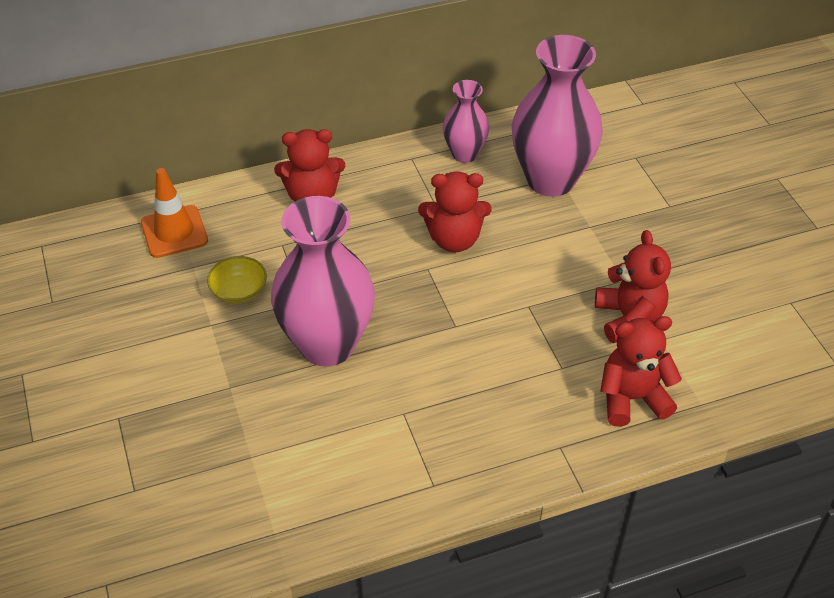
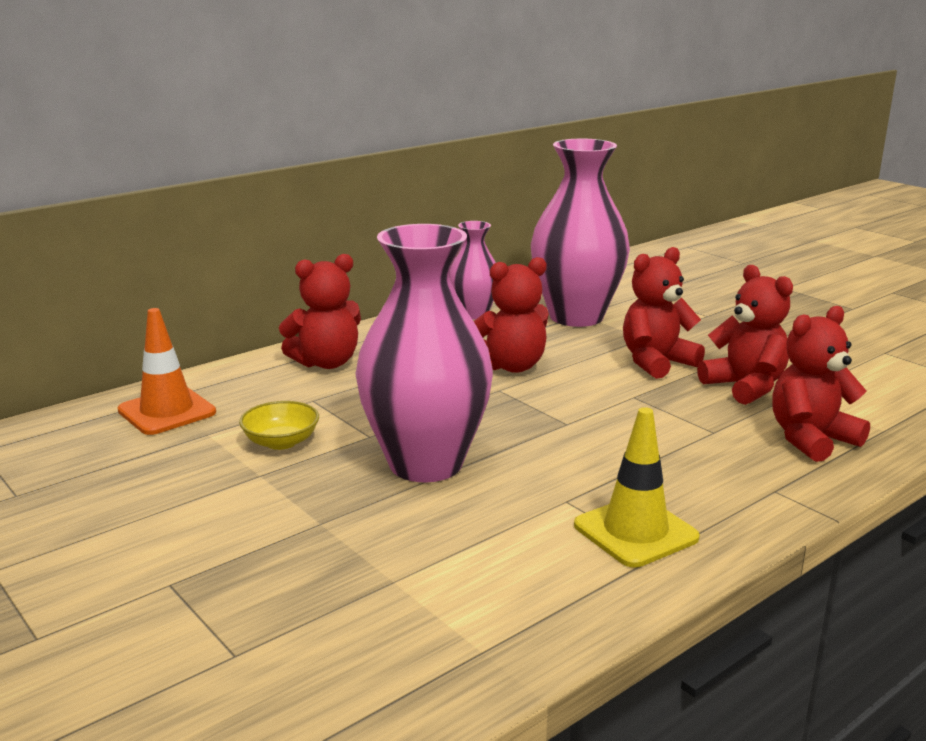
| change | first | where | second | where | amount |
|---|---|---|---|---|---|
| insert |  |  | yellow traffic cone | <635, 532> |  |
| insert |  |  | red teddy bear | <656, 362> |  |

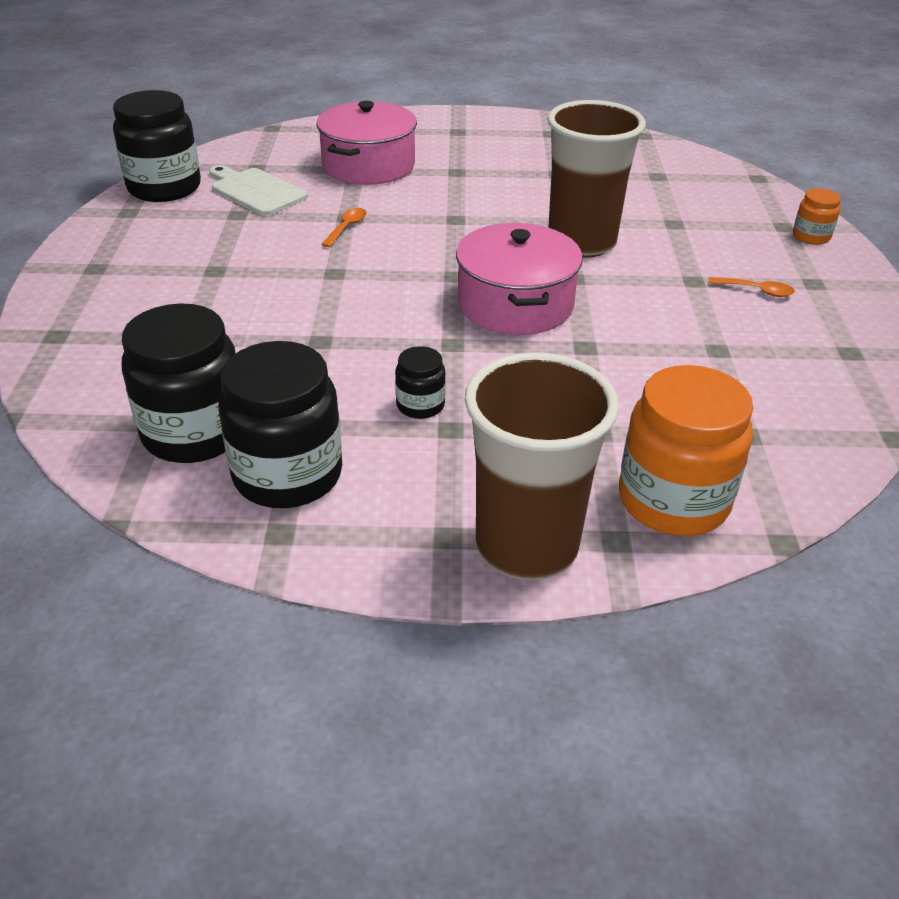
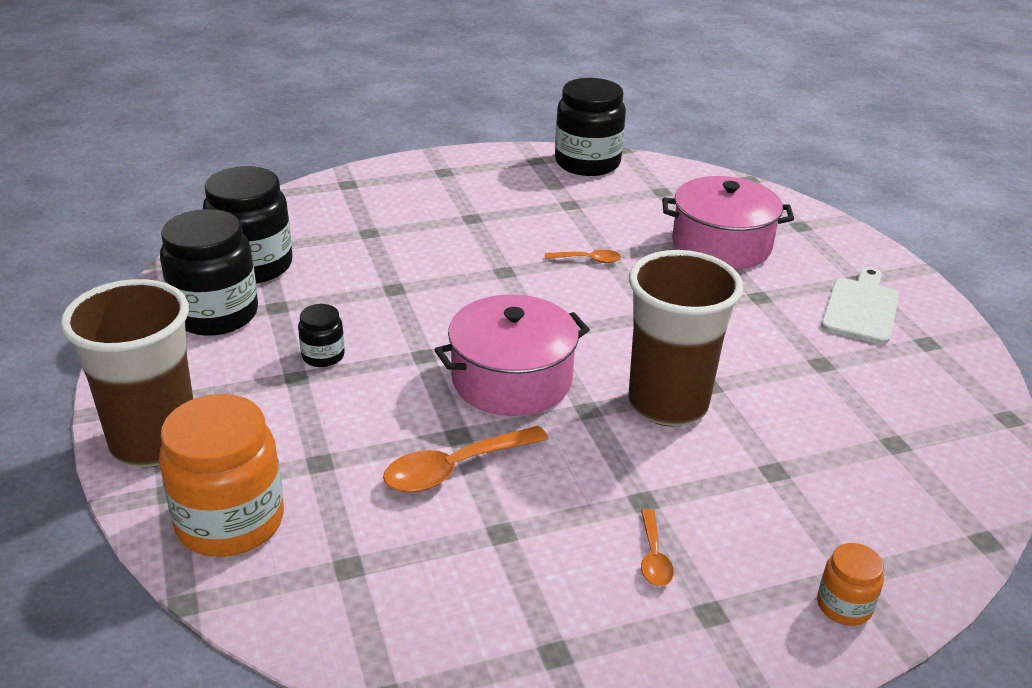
| change | first | where | second | where | amount |
|---|---|---|---|---|---|
| insert |  |  | orange spoon | <455, 468> |  |
| move | white cutting board | <256, 191> |  | <861, 308> |  |

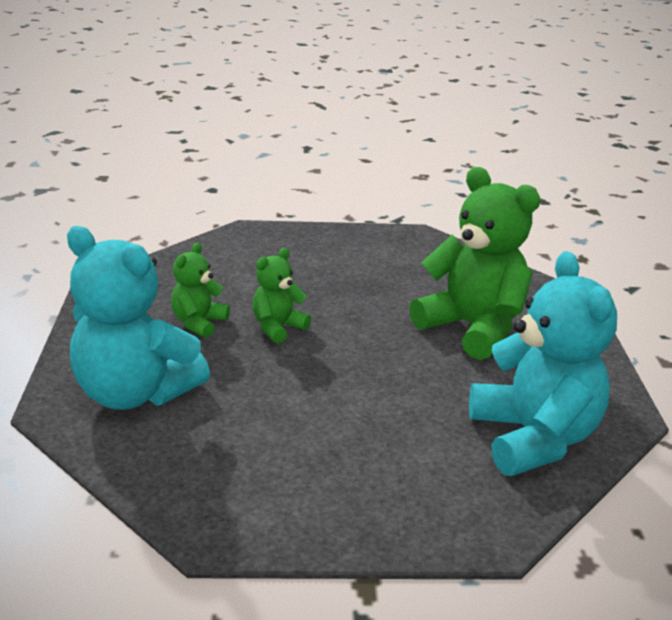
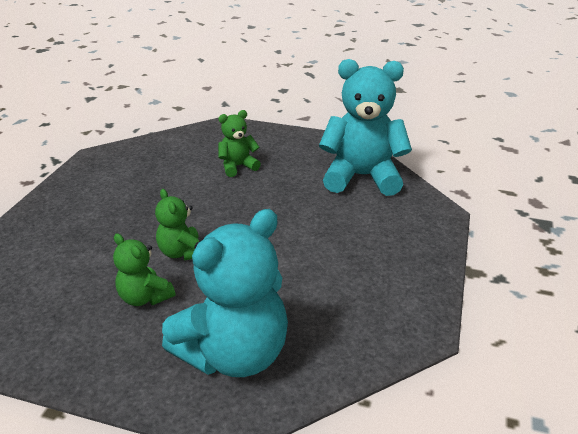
| change | first | where | second | where | amount |
|---|---|---|---|---|---|
| resize | green teddy bear | <472, 328> |  | <238, 166> | x0.50 |

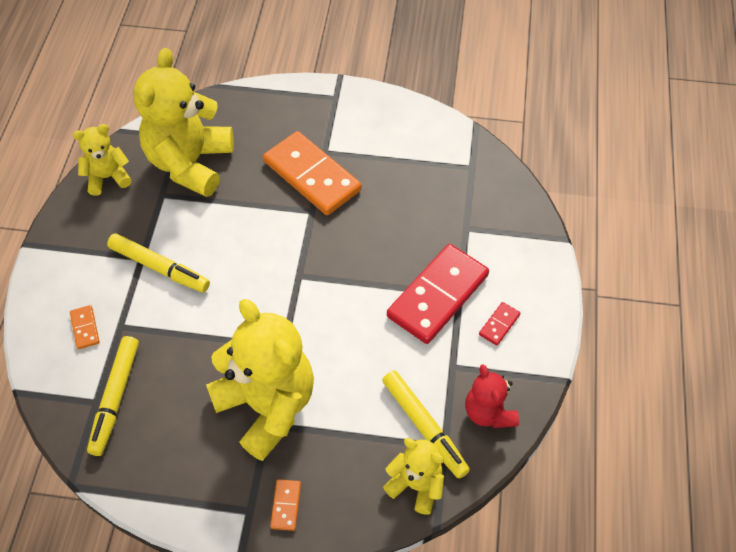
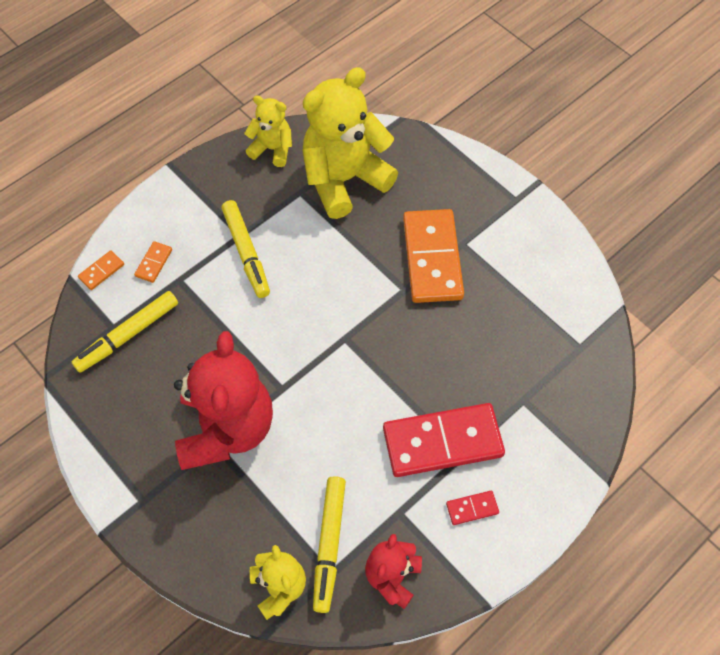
| change | first | where | second | where | amount |
|---|---|---|---|---|---|
| move | orange domino | <286, 505> |  | <101, 271> |  |
| recolor | yellow teddy bear | <267, 406> | red teddy bear | <226, 428> |  |

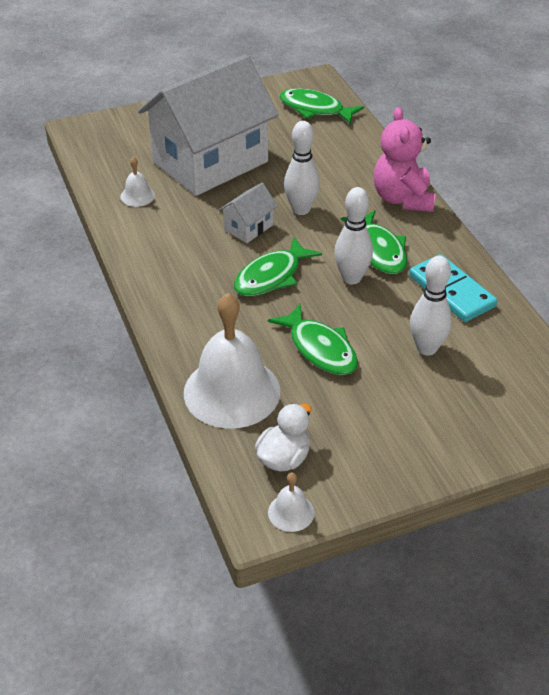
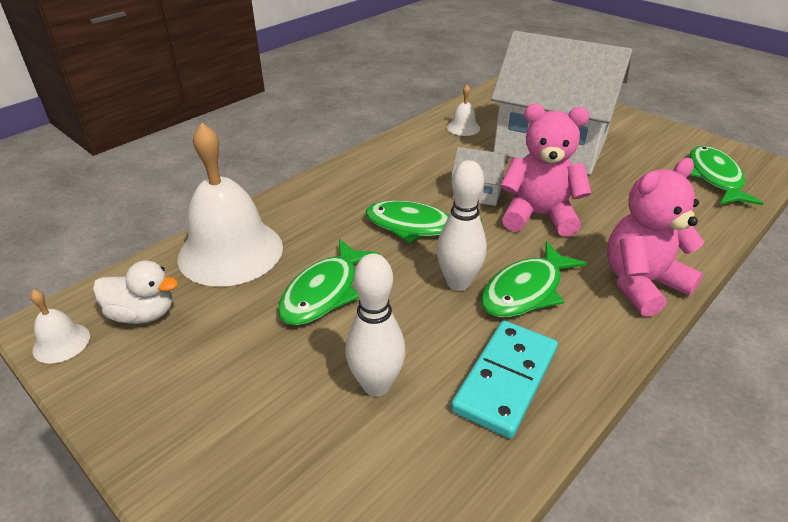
| change | first | where | second | where | amount |
|---|---|---|---|---|---|
| replace | white bowling pin | <301, 209> | pink teddy bear | <538, 216> |  |

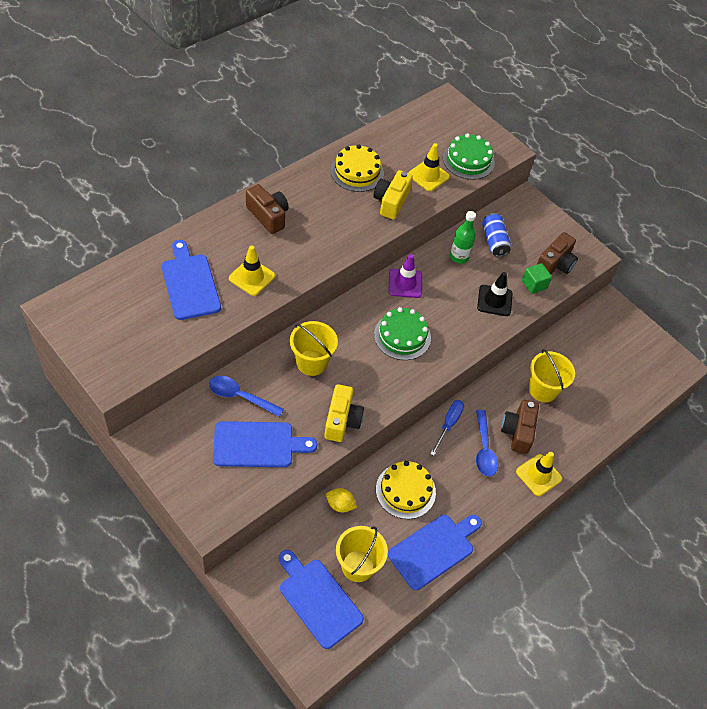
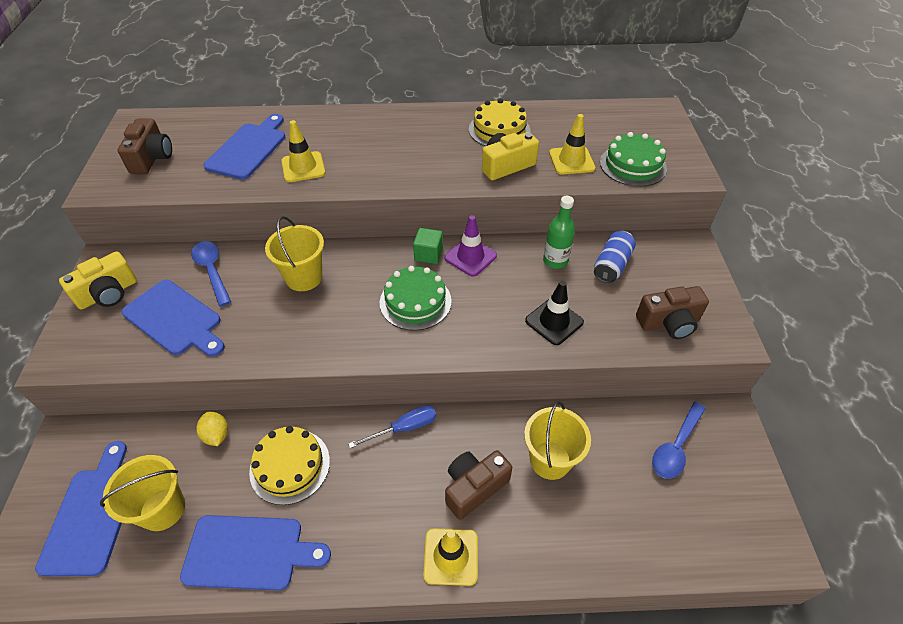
| change | first | where | second | where | amount |
|---|---|---|---|---|---|
| move | brown camera | <268, 216> |  | <152, 158> |  |
| move | yellow camera | <342, 420> |  | <108, 293> |  |
| move | blue spoon | <484, 450> |  | <676, 447> |  |
| move | green cube | <534, 284> |  | <428, 254> |  |

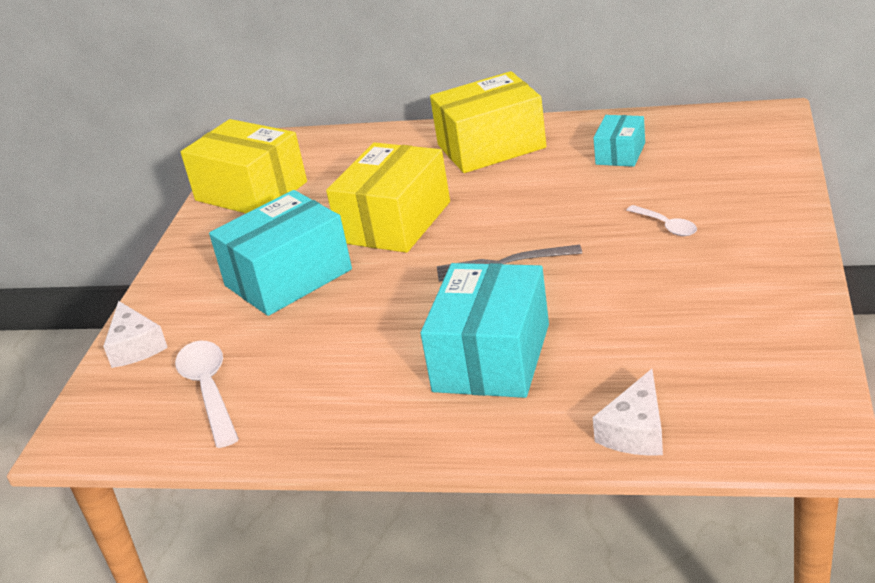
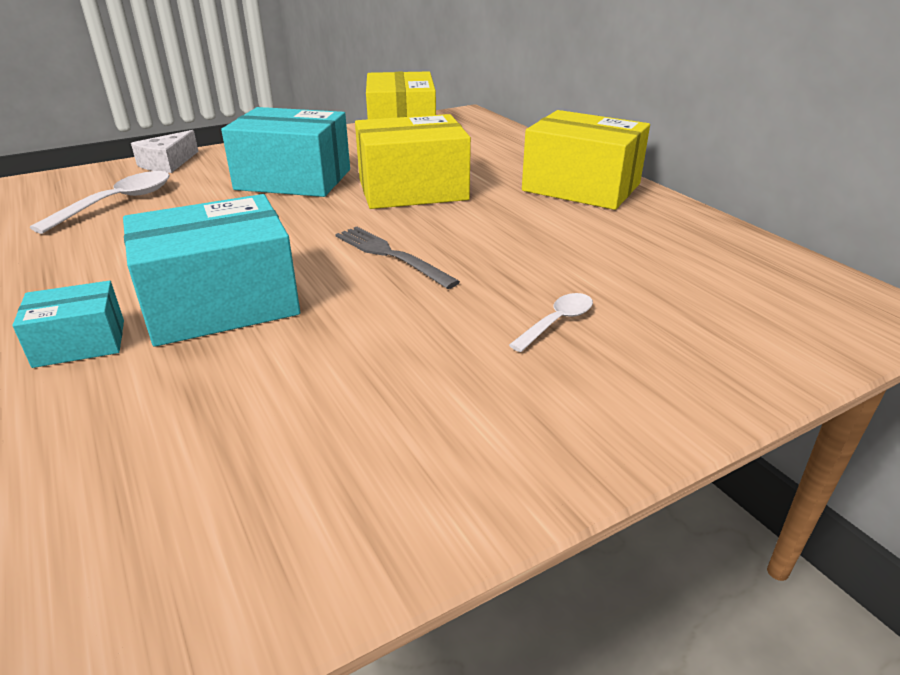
| change | first | where | second | where | amount |
|---|---|---|---|---|---|
| delete | white cheese | <636, 431> |  |  |  |
| move | turquoise box | <620, 154> |  | <80, 343> |  |
| rotate | white spoon | <666, 226> |  | <557, 322> | 150 degrees counterclockwise |

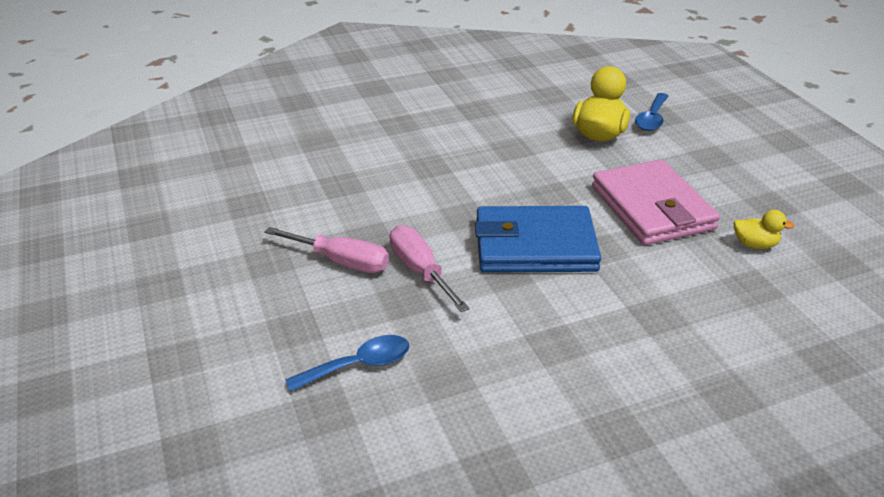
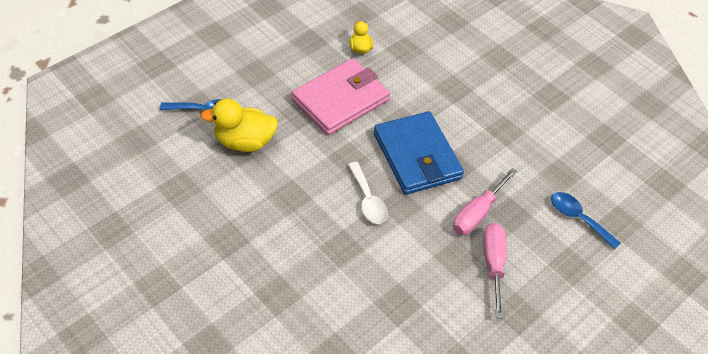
| change | first | where | second | where | amount |
|---|---|---|---|---|---|
| insert |  |  | white spoon | <368, 200> |  |

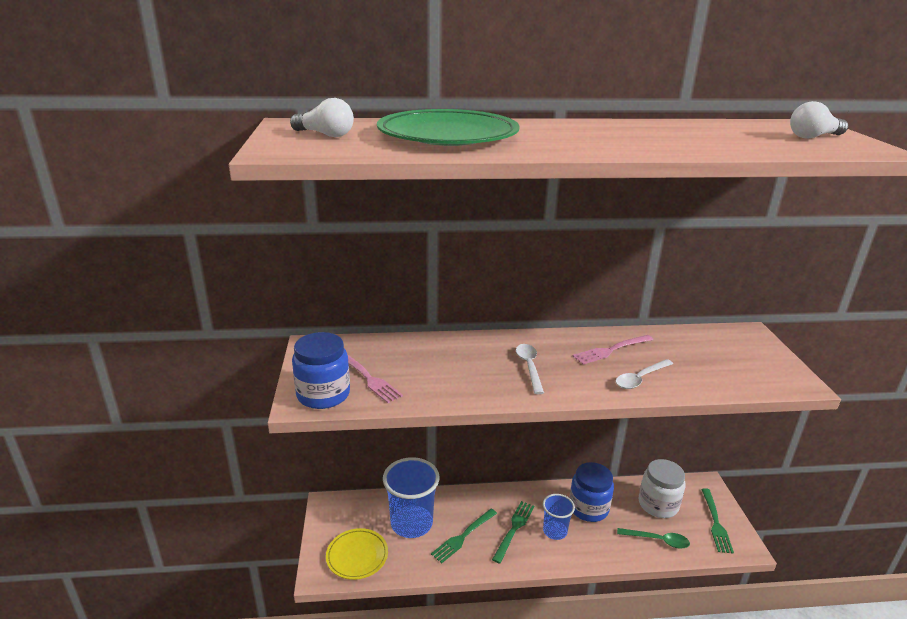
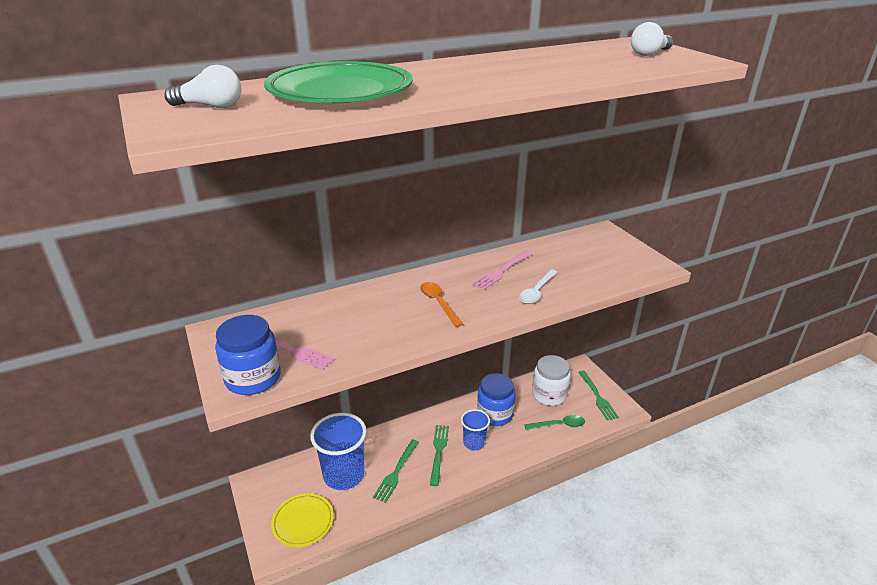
| change | first | where | second | where | amount |
|---|---|---|---|---|---|
| recolor | white spoon | <529, 367> | orange spoon | <439, 303> |  |

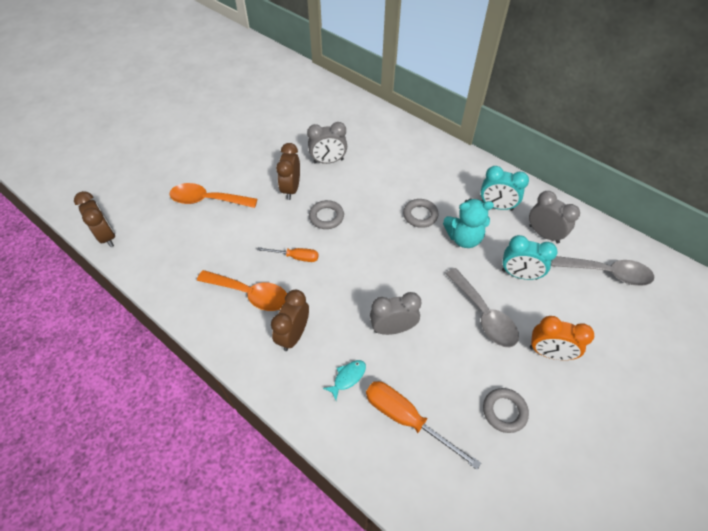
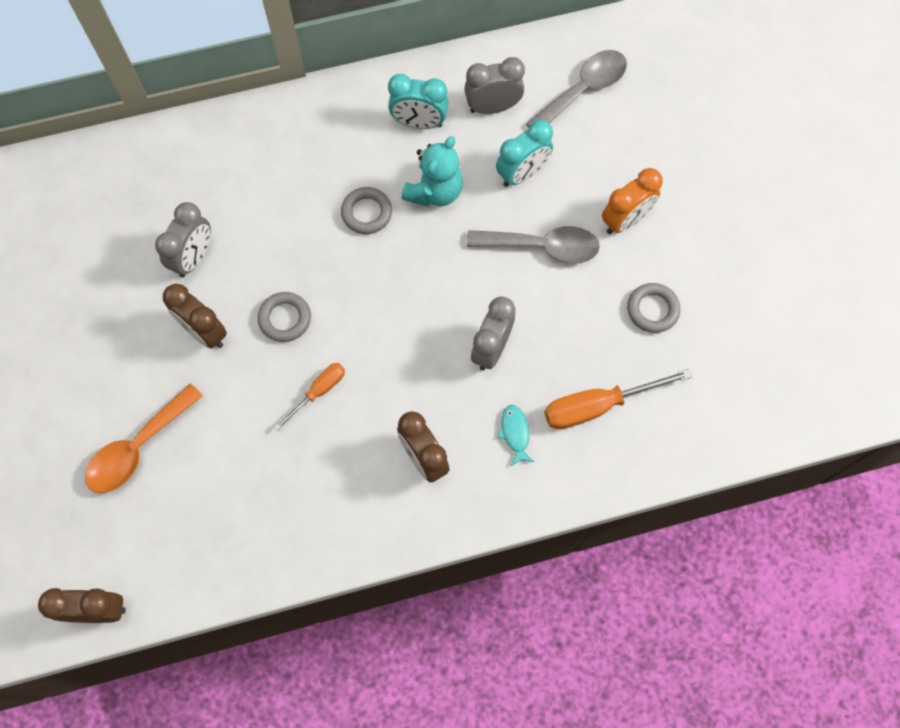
| change | first | where | second | where | amount |
|---|---|---|---|---|---|
| delete | orange spoon | <250, 294> |  |  |  |
| rotate | turquoise clock | <496, 206> |  | <419, 123> | 45 degrees clockwise |

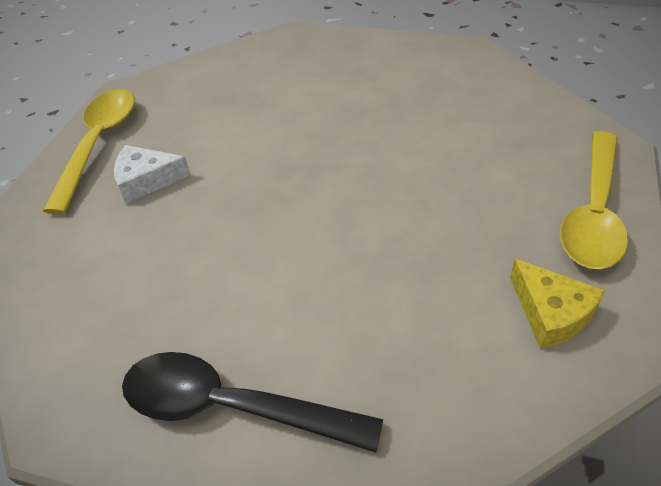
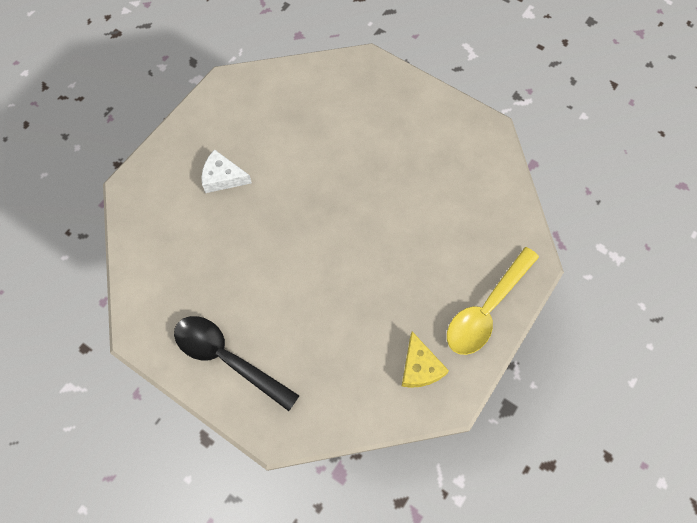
| change | first | where | second | where | amount |
|---|---|---|---|---|---|
| delete | yellow spoon | <99, 144> |  |  |  |

